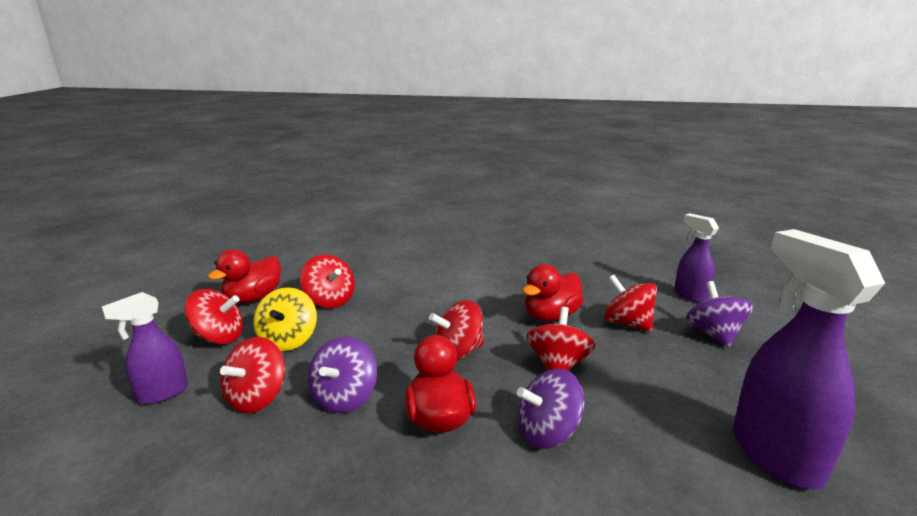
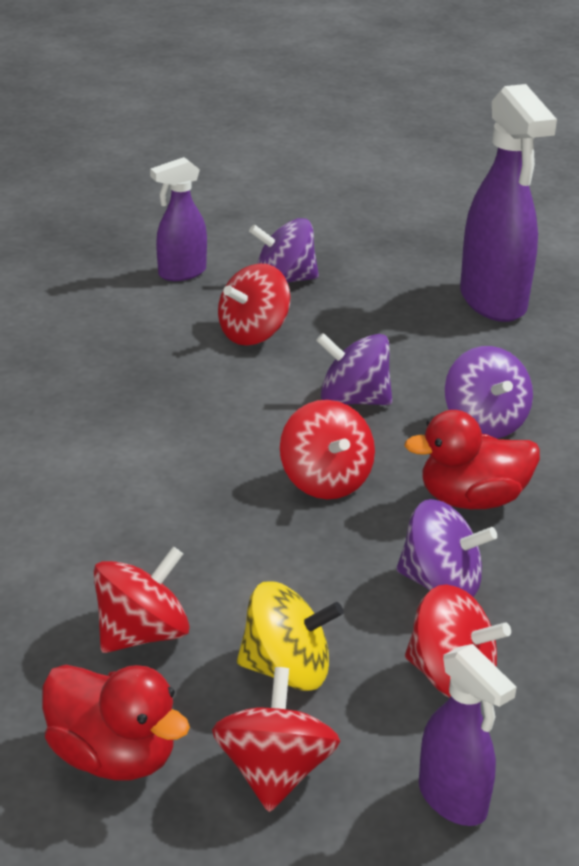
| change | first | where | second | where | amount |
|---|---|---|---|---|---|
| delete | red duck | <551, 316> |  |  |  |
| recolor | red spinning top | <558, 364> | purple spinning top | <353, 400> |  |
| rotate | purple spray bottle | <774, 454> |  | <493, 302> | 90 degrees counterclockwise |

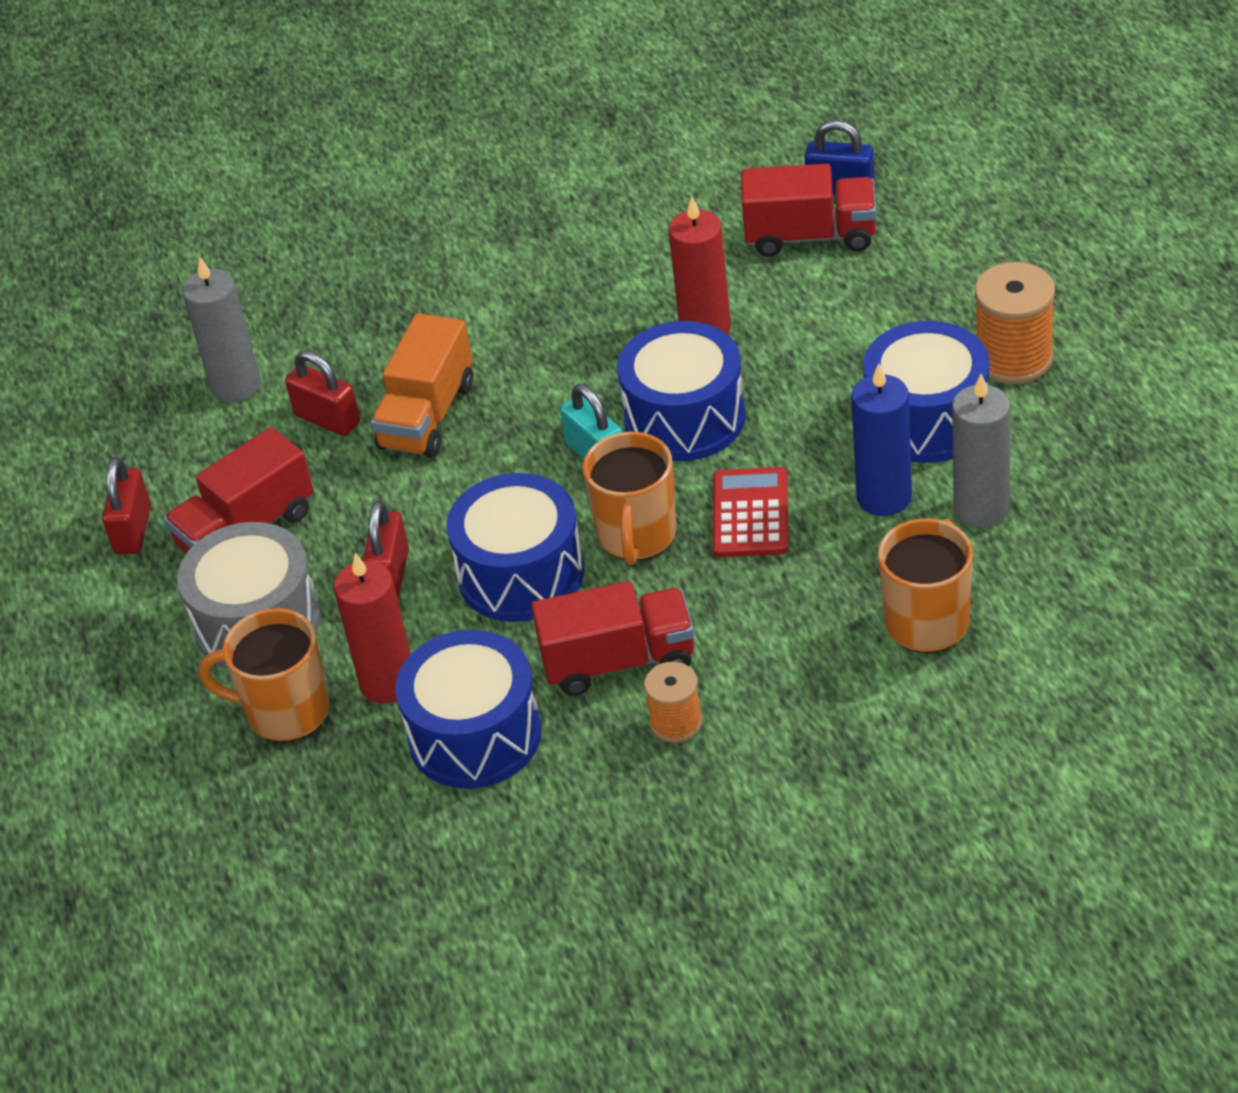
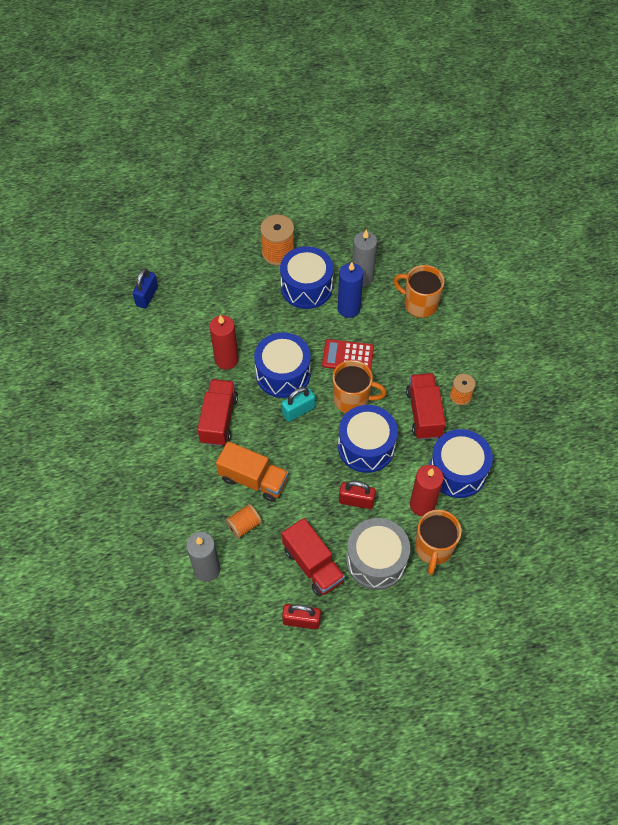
| change | first | where | second | where | amount |
|---|---|---|---|---|---|
| move | red truck | <810, 236> |  | <219, 419> |  |
| replace | red padlock | <327, 419> | orange spool | <244, 525> |  |

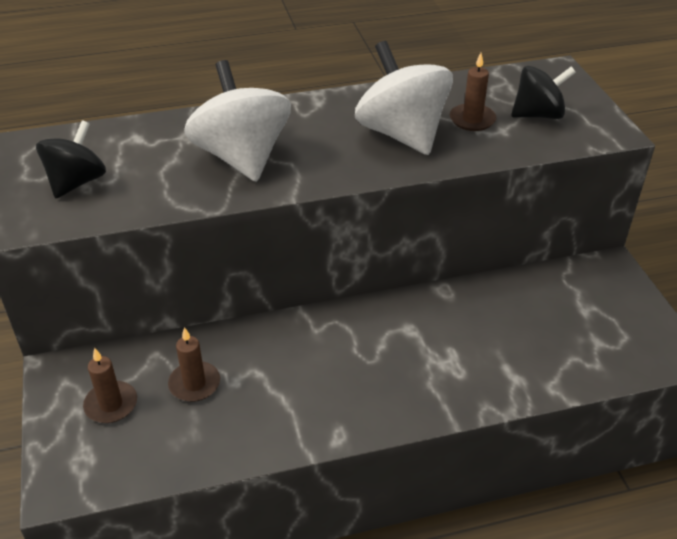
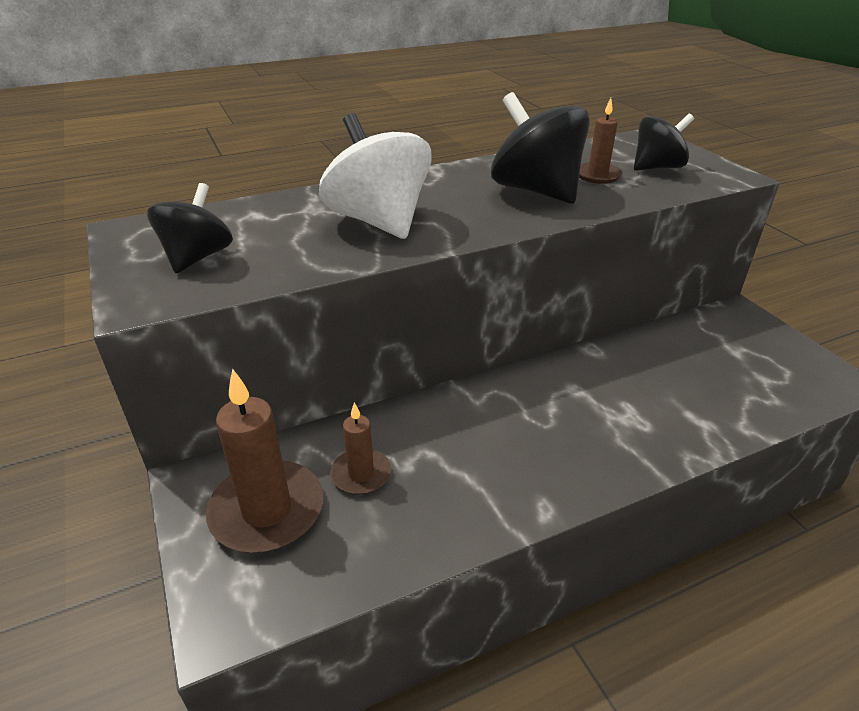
| change | first | where | second | where | amount |
|---|---|---|---|---|---|
| recolor | white spinning top | <402, 134> | black spinning top | <535, 191> |  |
| resize | brown candle | <111, 404> |  | <267, 510> | x1.78 |

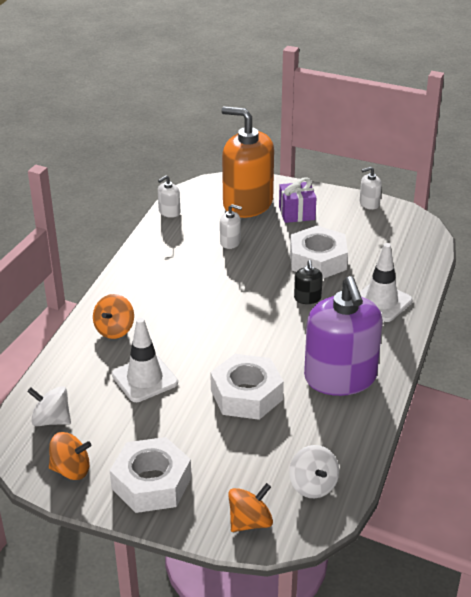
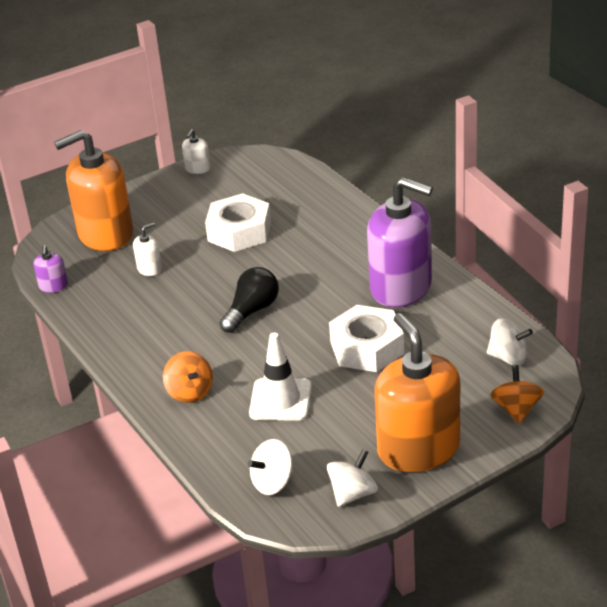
| change | first | where | second | where | amount |
|---|---|---|---|---|---|
| delete | purple gift | <297, 213> |  |  |  |
| delete | black soap dispenser | <307, 298> |  |  |  |
| delete | white traffic cone | <381, 302> |  |  |  |
| insert |  |  | black light bulb | <252, 311> |  |
| replace | white nut | <151, 483> | orange soap dispenser | <418, 448> |  |
| recolor | orange spinning top | <71, 470> | white spinning top | <353, 493> |  |
| recolor | white soap dispenser | <169, 212> | purple soap dispenser | <53, 286> |  |

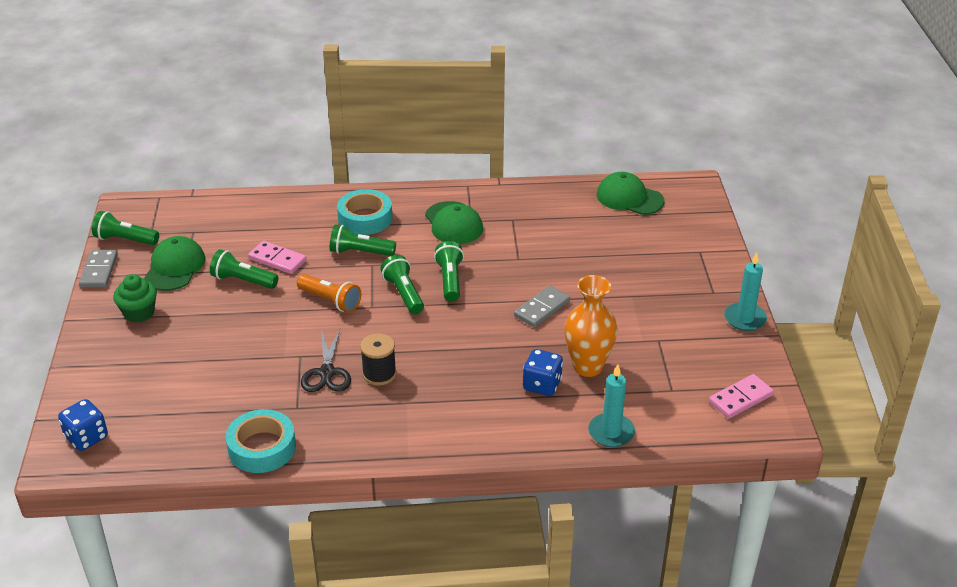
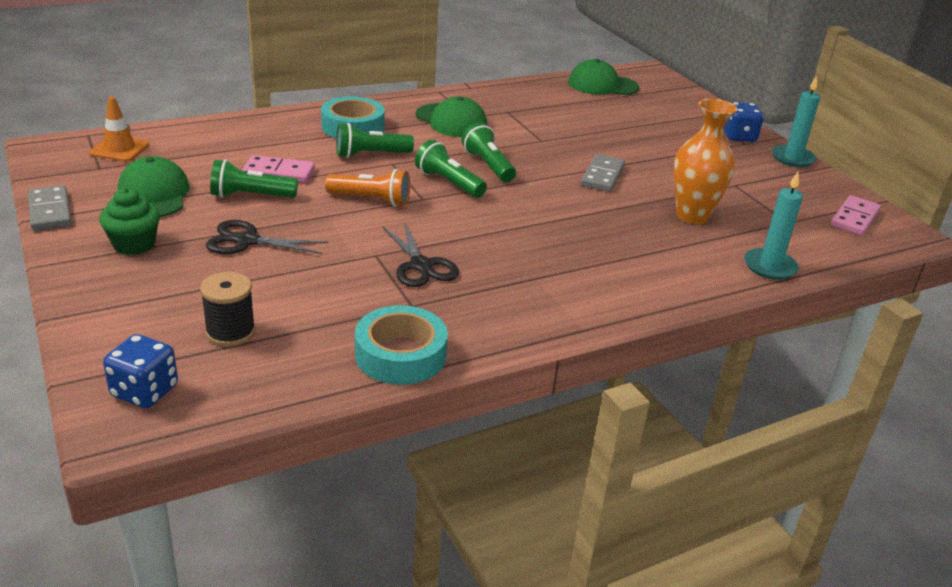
| change | first | where | second | where | amount |
|---|---|---|---|---|---|
| delete | green flashlight | <125, 240> |  |  |  |
| insert |  |  | orange traffic cone | <119, 149> |  |
| insert |  |  | black scissors | <247, 241> |  |
| move | black spool | <379, 374> |  | <230, 332> |  |
| move | blue dice | <542, 385> |  | <738, 137> |  |

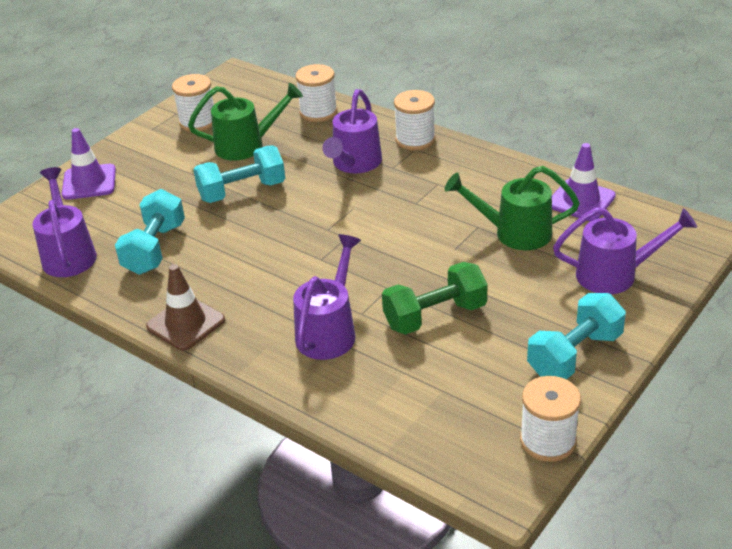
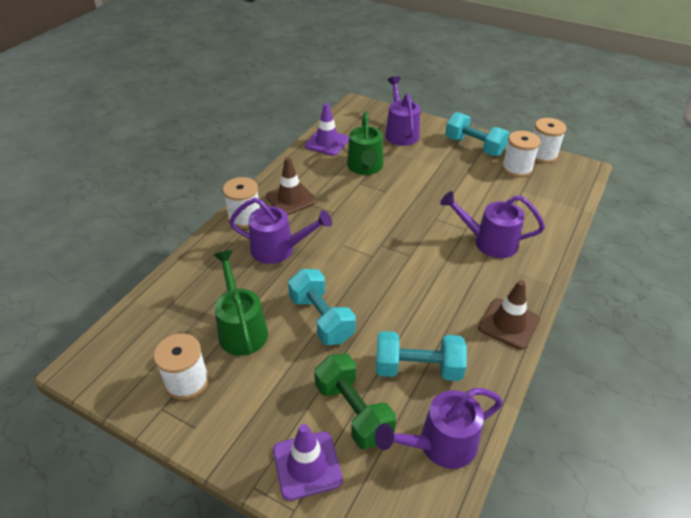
| change | first | where | second | where | amount |
|---|---|---|---|---|---|
| insert |  |  | brown traffic cone | <291, 199> |  |
| move | white spool | <318, 112> |  | <517, 168> |  |
| move | green dumbbell | <435, 316> |  | <353, 411> |  |

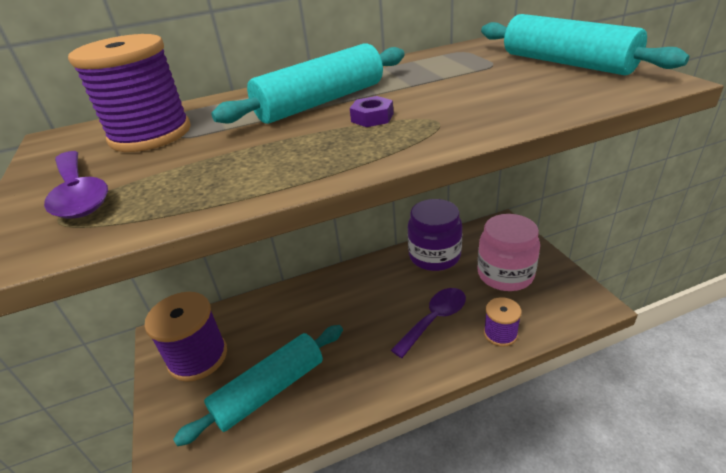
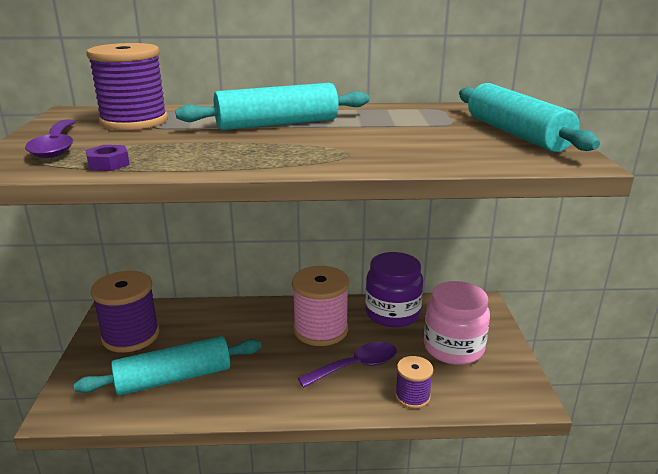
| change | first | where | second | where | amount |
|---|---|---|---|---|---|
| insert |  |  | pink spool | <320, 330> |  |
| move | purple nut | <372, 118> |  | <108, 164> |  |

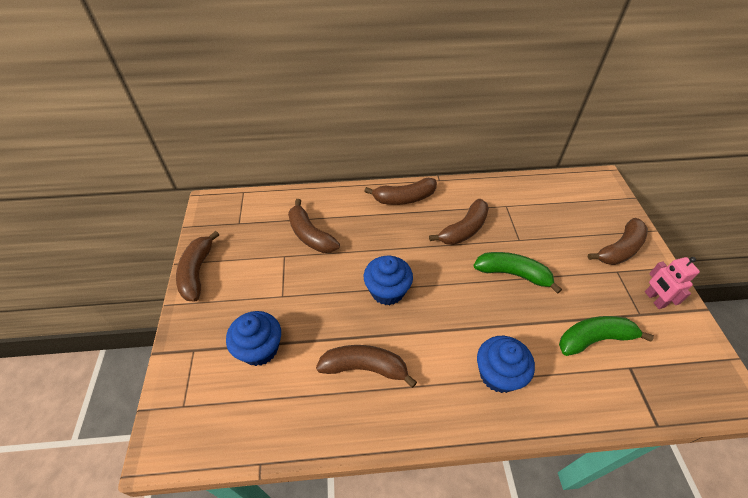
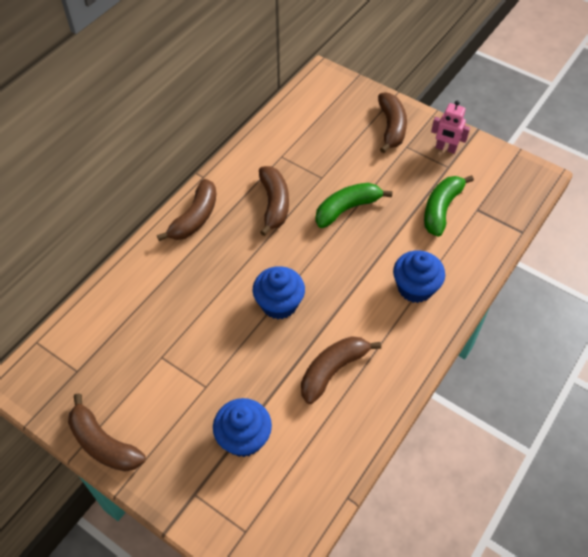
| change | first | where | second | where | amount |
|---|---|---|---|---|---|
| delete | brown banana | <310, 235> |  |  |  |

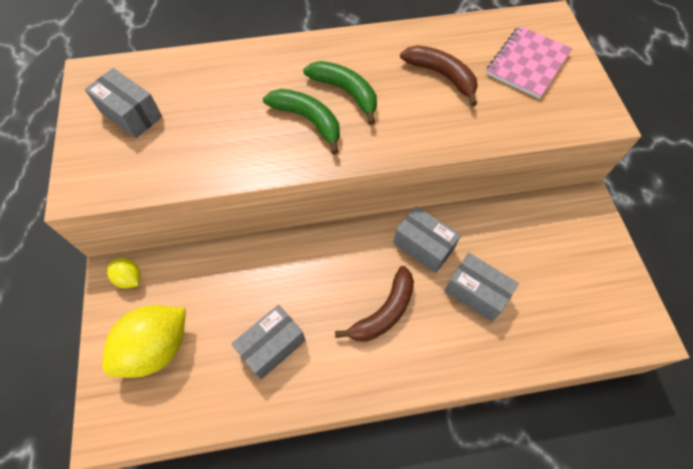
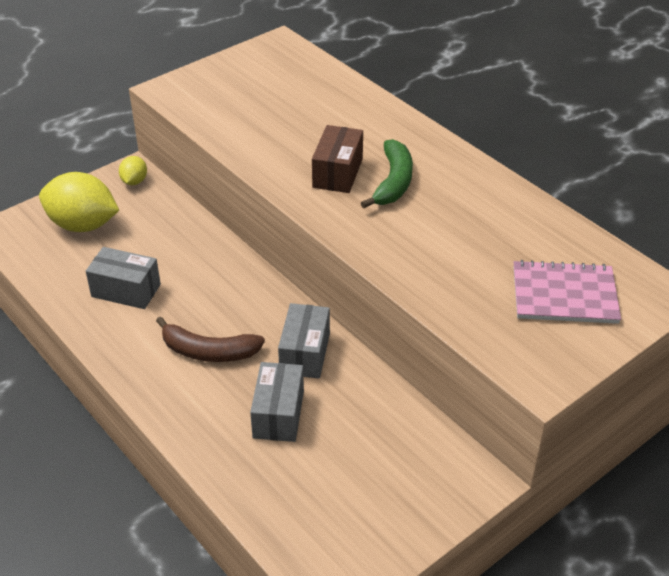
| change | first | where | second | where | amount |
|---|---|---|---|---|---|
| delete | grey box | <131, 114> |  |  |  |
| delete | brown banana | <442, 76> |  |  |  |
| replace | green banana | <308, 120> | brown box | <337, 173> |  |

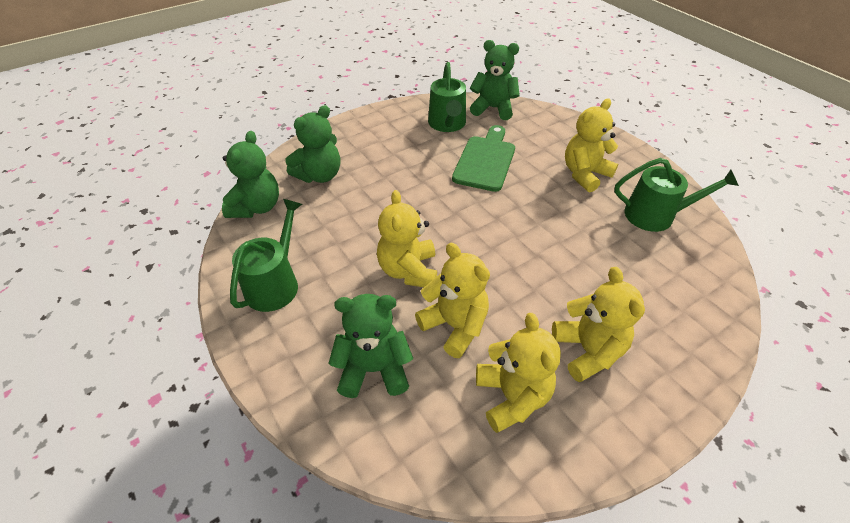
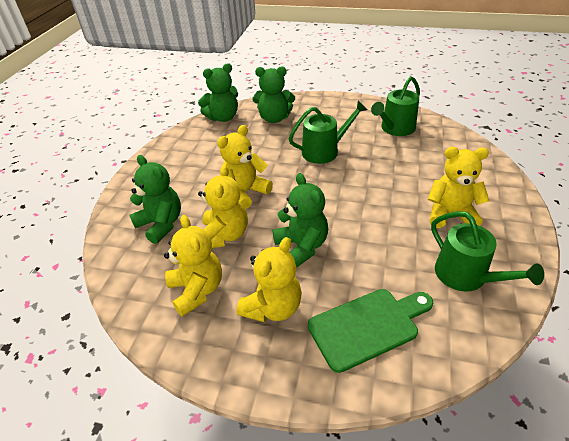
| change | first | where | second | where | amount |
|---|---|---|---|---|---|
| move | green watering can | <275, 283> |  | <324, 151> |  |
| move | green cutting board | <485, 160> |  | <367, 326> |  |
| move | green teddy bear | <493, 108> |  | <302, 246> |  |
| rotate | yellow teddy bear | <512, 396> |  | <197, 290> | 60 degrees counterclockwise |

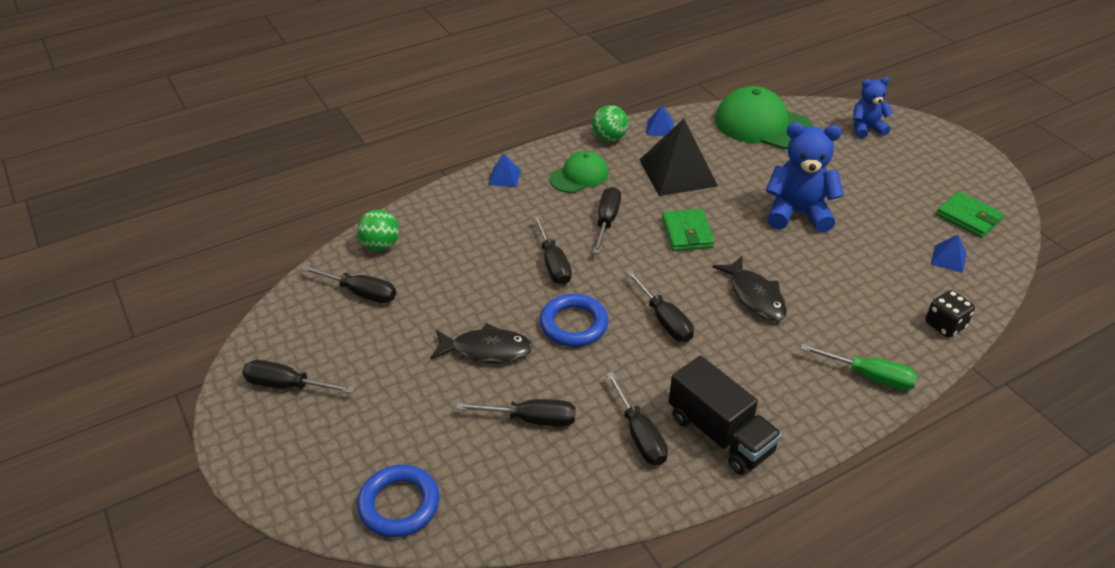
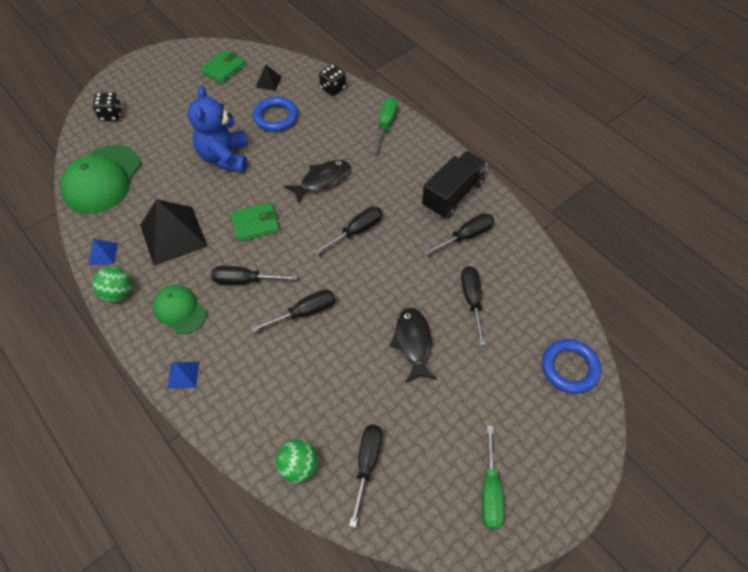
| change | first | where | second | where | amount |
|---|---|---|---|---|---|
| move | blue ring | <574, 324> |  | <276, 117> |  |
| replace | blue teddy bear | <866, 128> | black dice | <111, 115> |  |
| recolor | black screwdriver | <287, 385> | green screwdriver | <490, 490> |  |
| recolor | blue pyramid | <948, 259> | black pyramid | <268, 82> |  |

